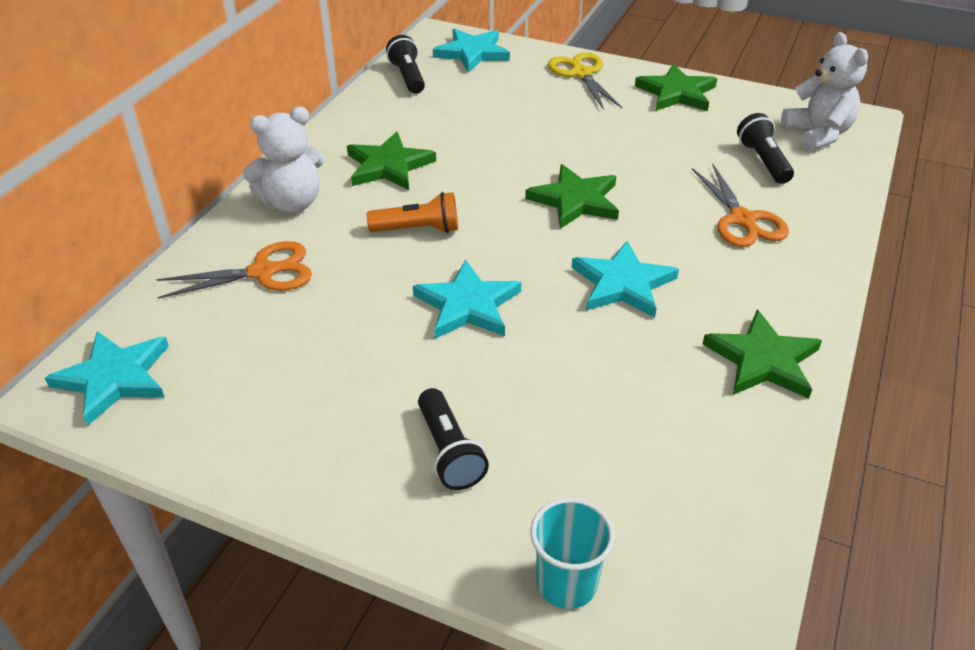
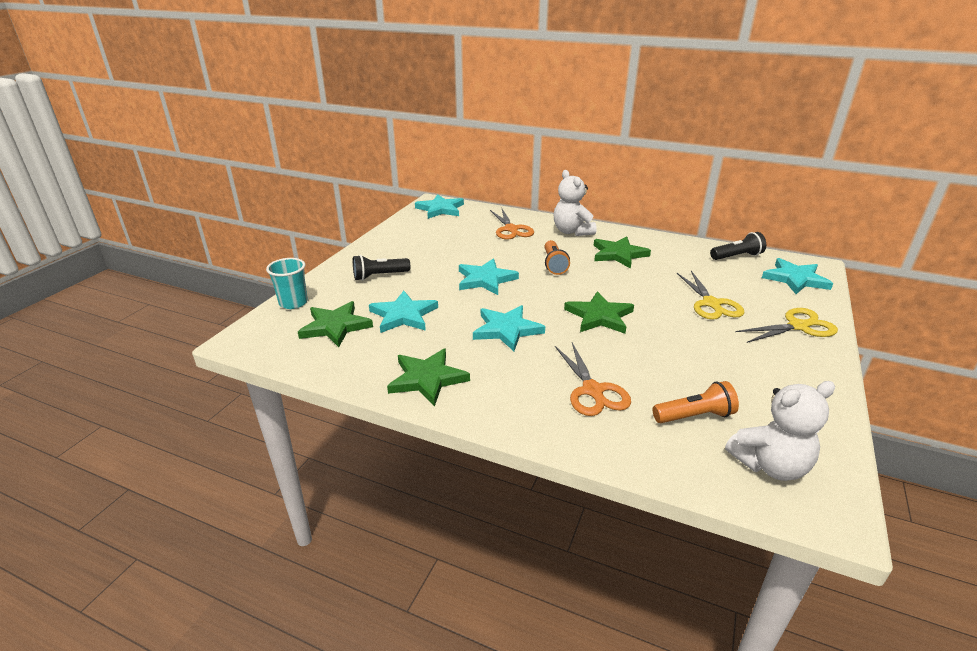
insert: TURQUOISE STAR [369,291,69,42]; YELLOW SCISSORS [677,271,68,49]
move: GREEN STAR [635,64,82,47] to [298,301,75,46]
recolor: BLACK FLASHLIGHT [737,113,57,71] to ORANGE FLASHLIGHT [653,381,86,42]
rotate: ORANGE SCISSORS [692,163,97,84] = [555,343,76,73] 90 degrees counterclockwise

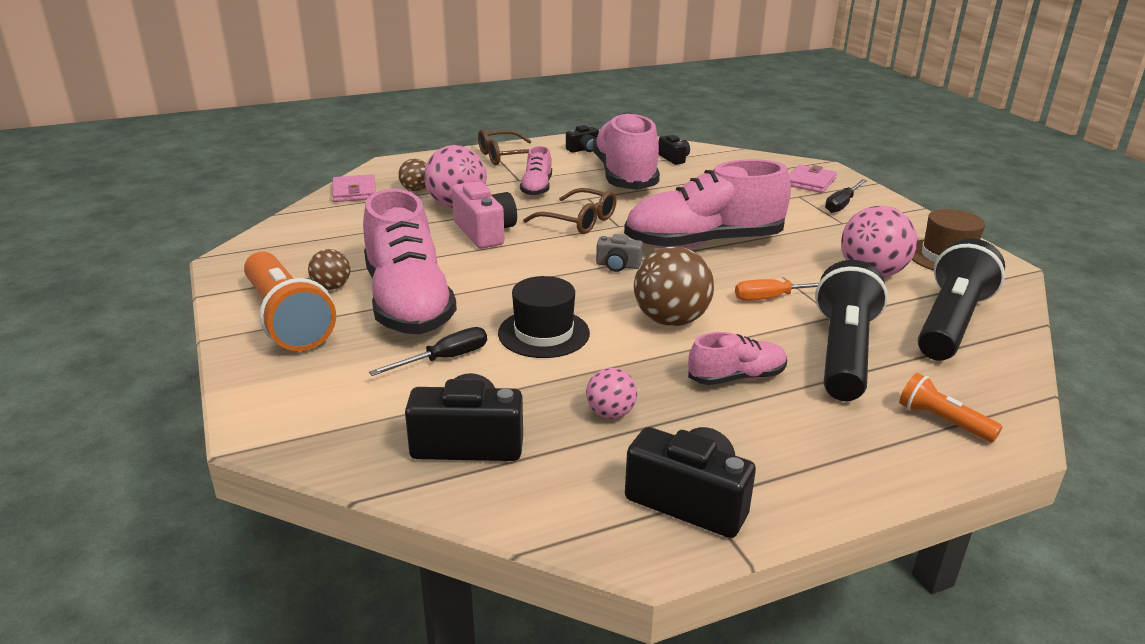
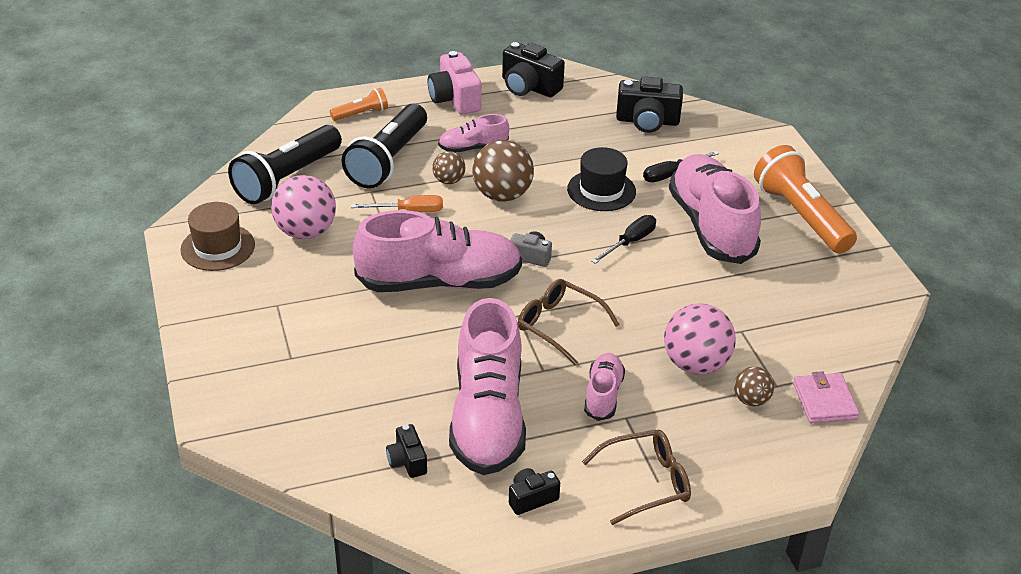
delete: PINK BALL [586,368,51,51]; PINK WALLET [789,165,48,28]
move: BROWN BALL [308,249,42,41] to [432,151,33,33]; PINK CAMERA [452,182,65,67] to [428,51,54,64]; BLACK SCREWDRIVER [825,179,42,34] to [591,215,65,49]
rotate: ORANGE FLASHLIGHT [899,373,103,70] = [330,88,58,33] 75 degrees counterclockwise

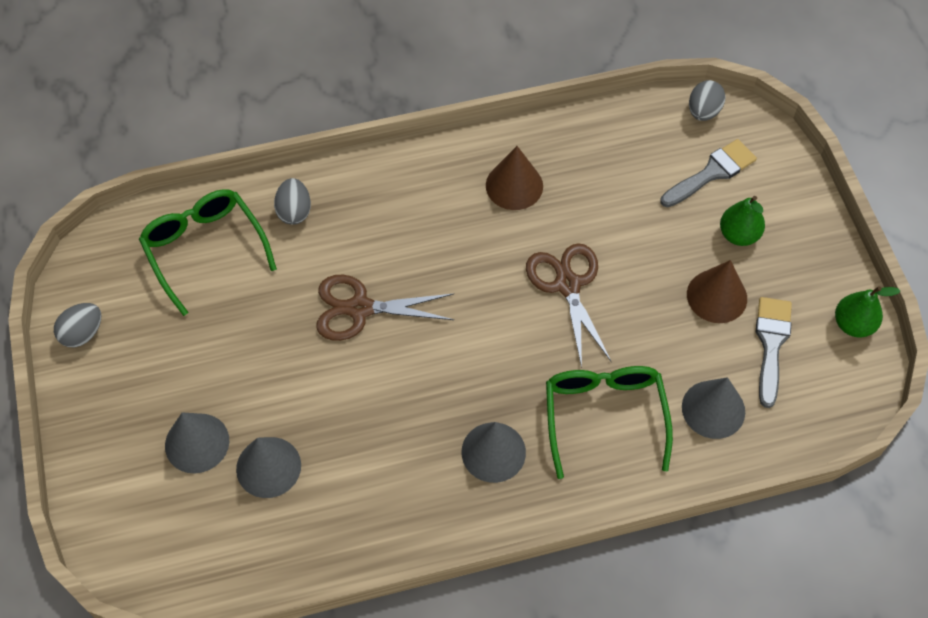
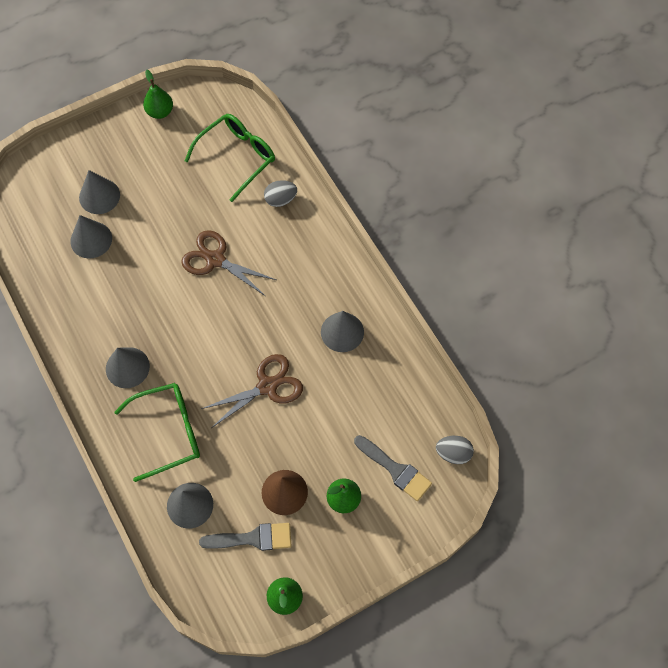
replace: GREY EGG [54,303,47,44] to GREEN PEAR [143,70,30,49]
recolor: BROWN CONE [486,146,57,64] to GREY CONE [321,311,43,41]
rotate: BROWN SCISSORS [316,275,138,66] = [181,230,95,66] 45 degrees counterclockwise

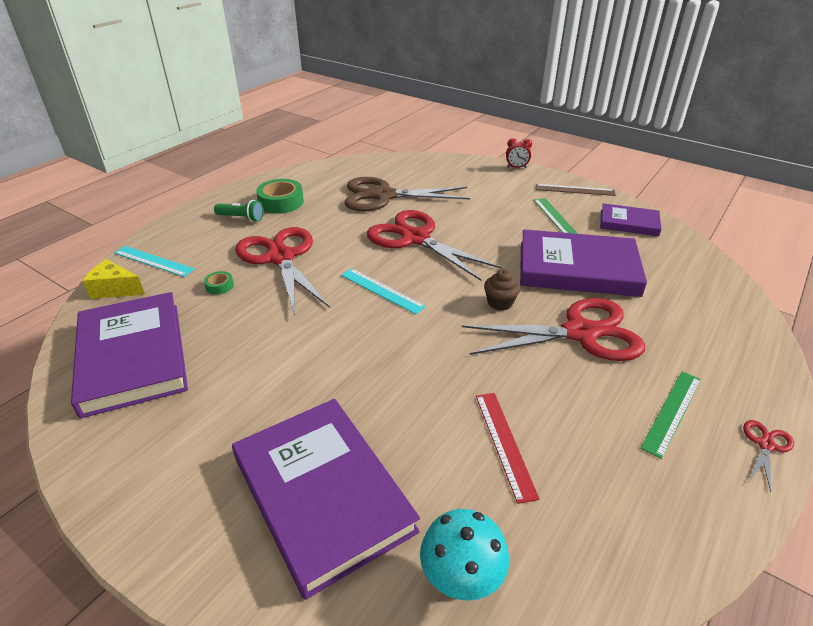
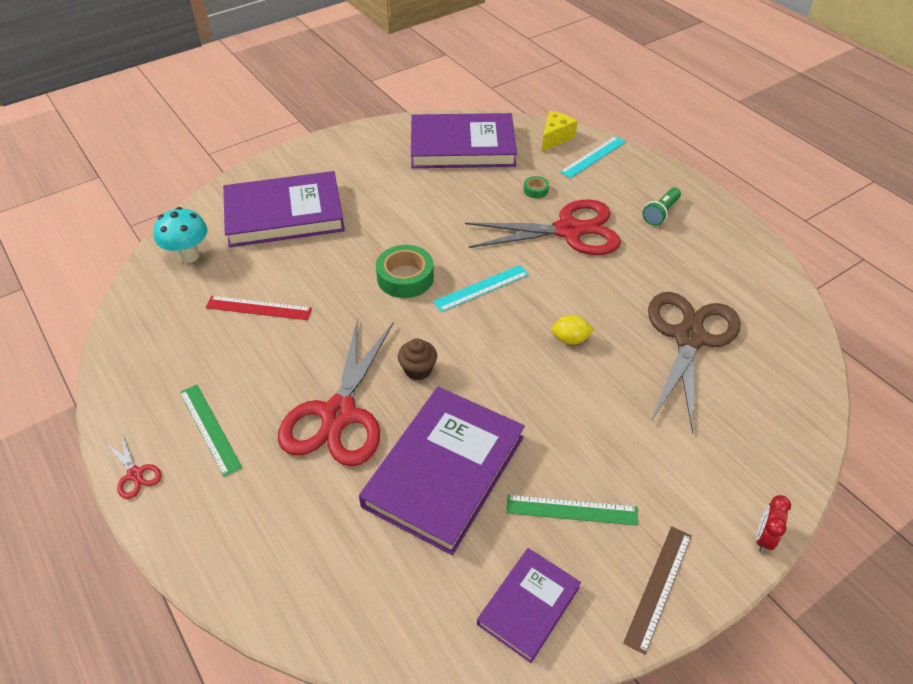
move: GREEN TAPE [256,179,48,35] to [376,245,58,53]
replace: RED SCISSORS [367,210,135,71] to YELLOW LEMON [551,315,43,30]

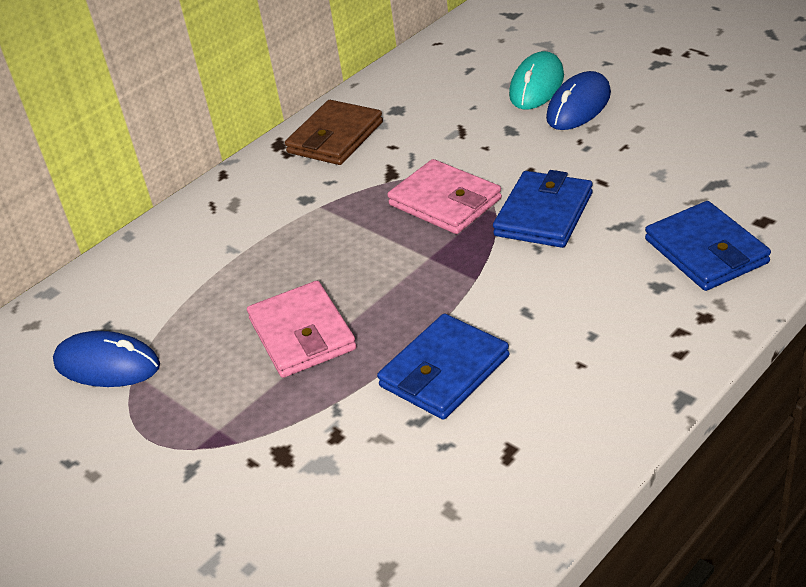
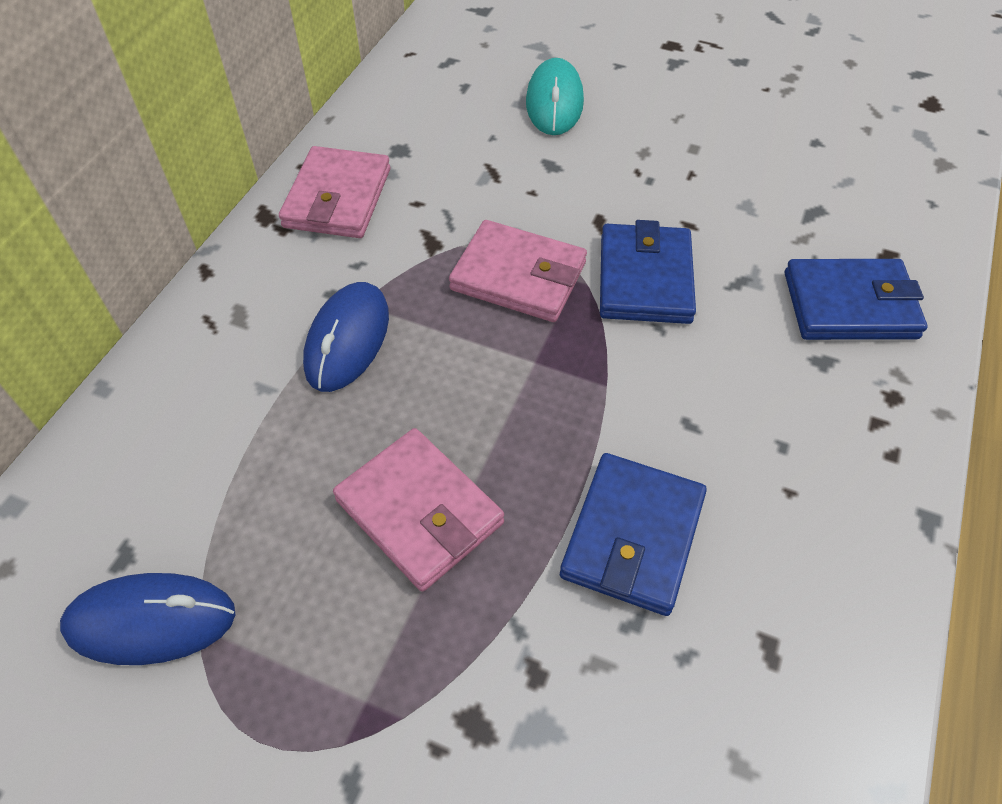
move: BLUE MOUSE [546,71,65,59] to [303,282,86,110]
recolor: BROWN WALLET [285,100,98,65] to PINK WALLET [279,146,111,92]
rotate: BLUE WALLET [645,201,126,90] = [785,259,143,81] 45 degrees counterclockwise

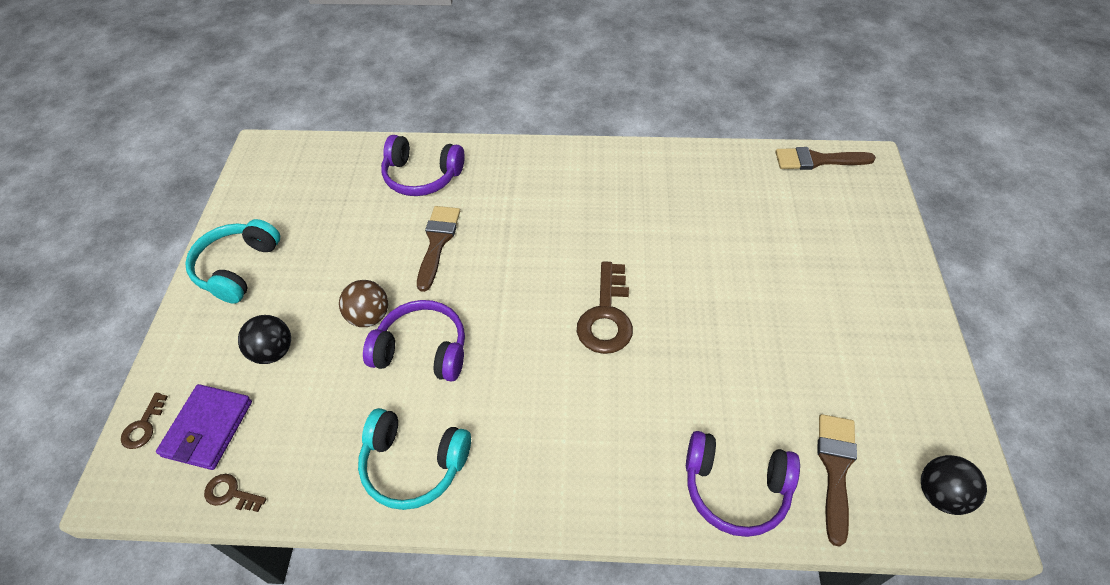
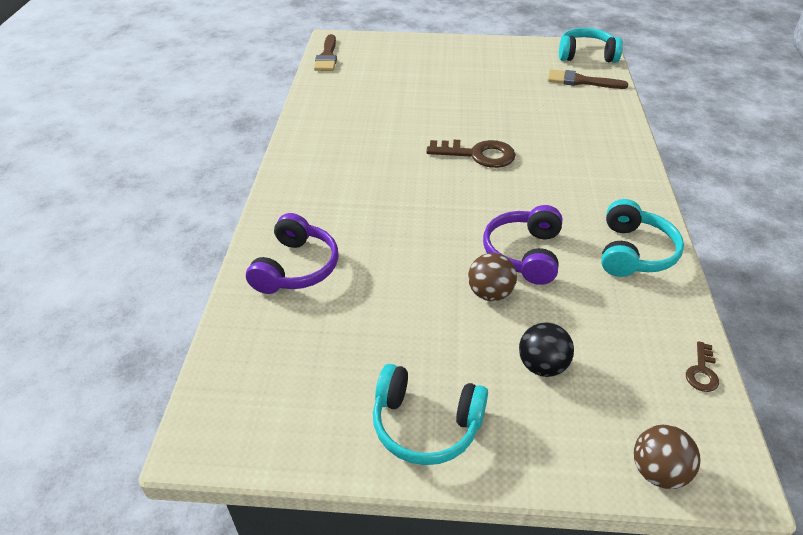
delete: PURPLE WALLET [156,384,96,86]; BROWN BRUSH [417,206,43,86]; PURPLE HEADPHONES [686,431,114,106]
replace: BROWN KEY [121,393,47,56] to BROWN BALL [634,425,67,64]; BLACK BALL [921,455,66,60] to TURQUOISE HEADPHONES [559,28,64,35]

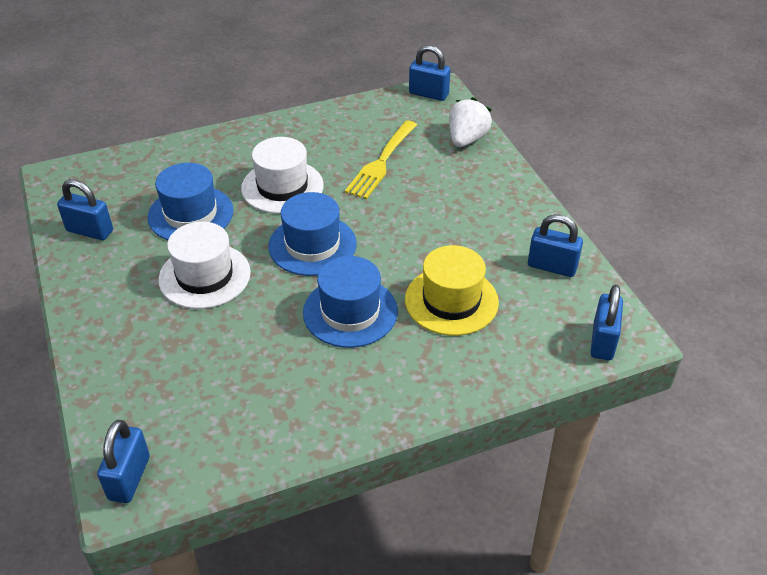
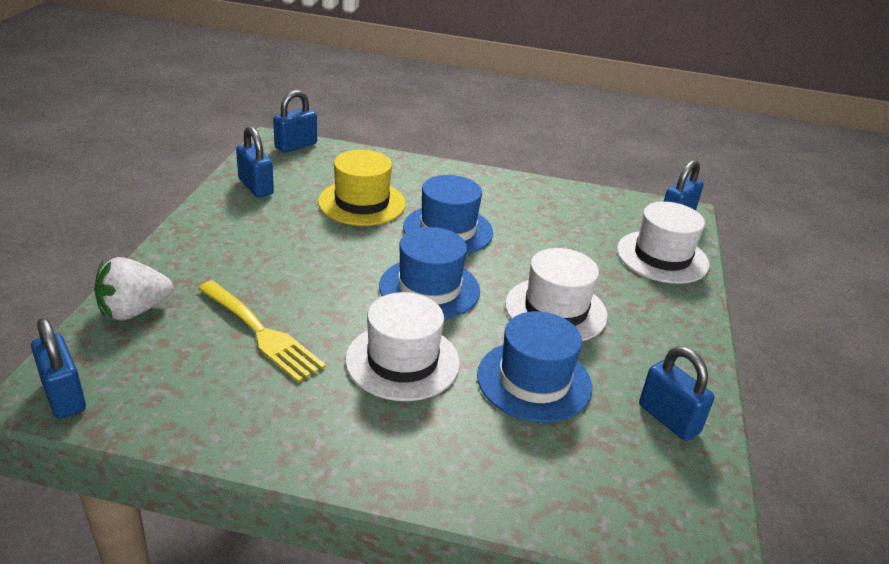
insert: WHITE HAT [617,201,93,83]
rotate: YELLOW FORK [345,120,72,79] = [198,280,128,103] 75 degrees clockwise

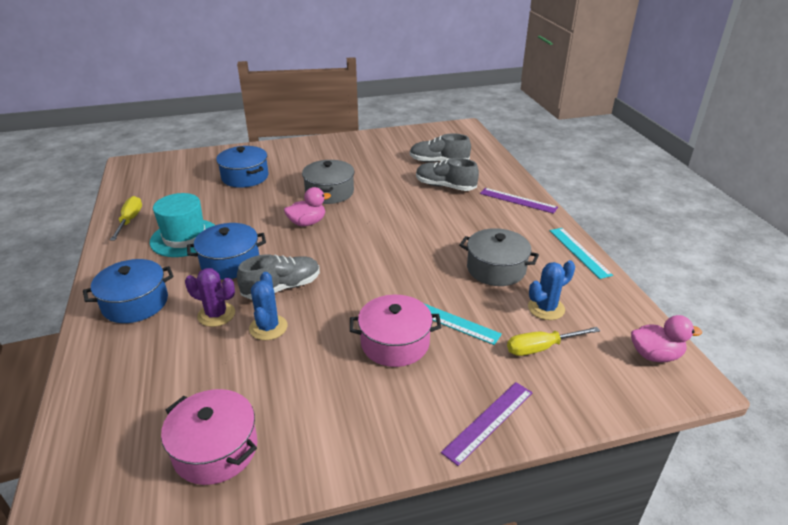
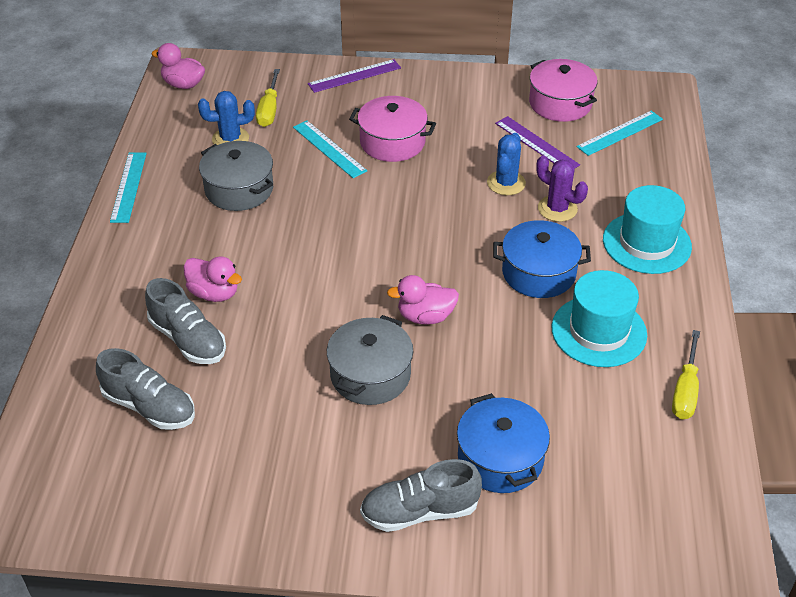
insert: PINK DUCK [184,256,58,46]; TURQUOISE RULER [577,111,86,45]
move: GREY SHOE [237,254,83,45] to [360,459,122,73]; PURPLE RULER [480,188,78,26] to [495,116,85,53]
replace: BLUE POT [83,259,91,64] to TURQUOISE HAT [603,185,89,89]
rotate: YELLOW SCREWDRIVER [507,327,93,29] = [256,69,24,58] 90 degrees clockwise

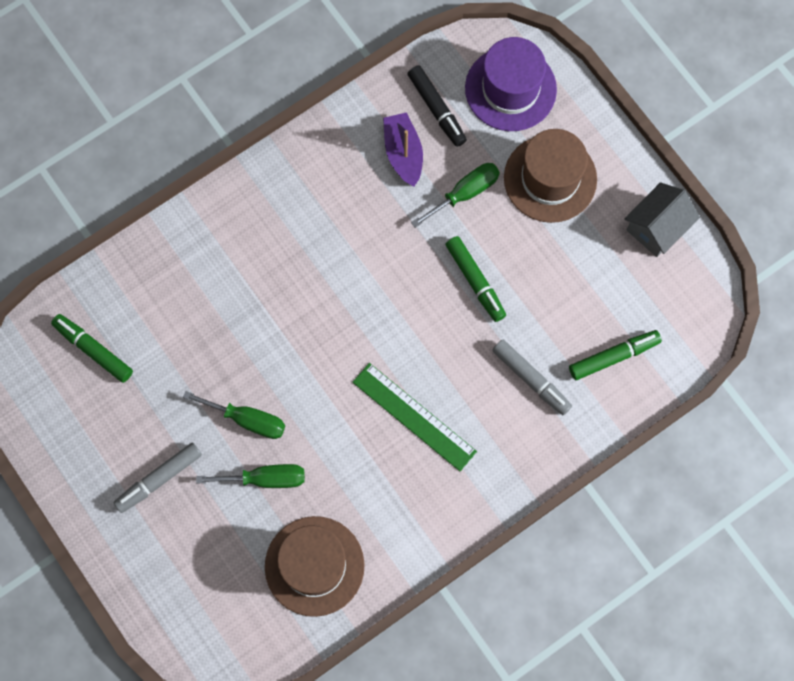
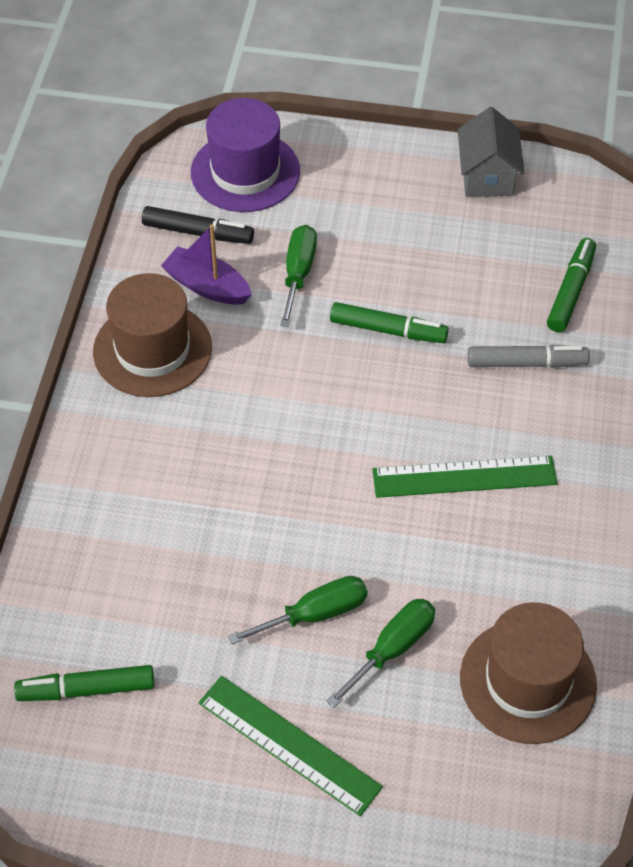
move: BROWN HAT [504,129,93,94] to [93,273,119,124]
replace: GREY MARKER [113,442,89,71] to GREEN RULER [199,676,184,140]

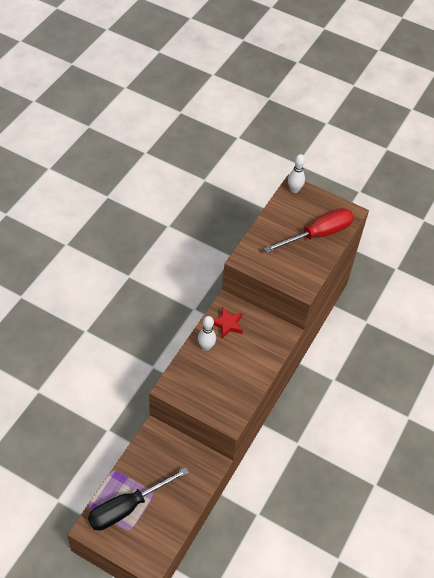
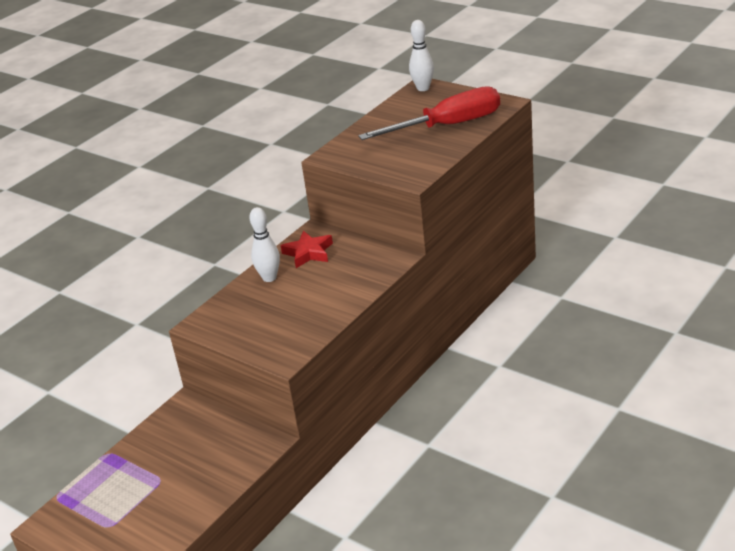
delete: BLACK SCREWDRIVER [88,467,101,64]

